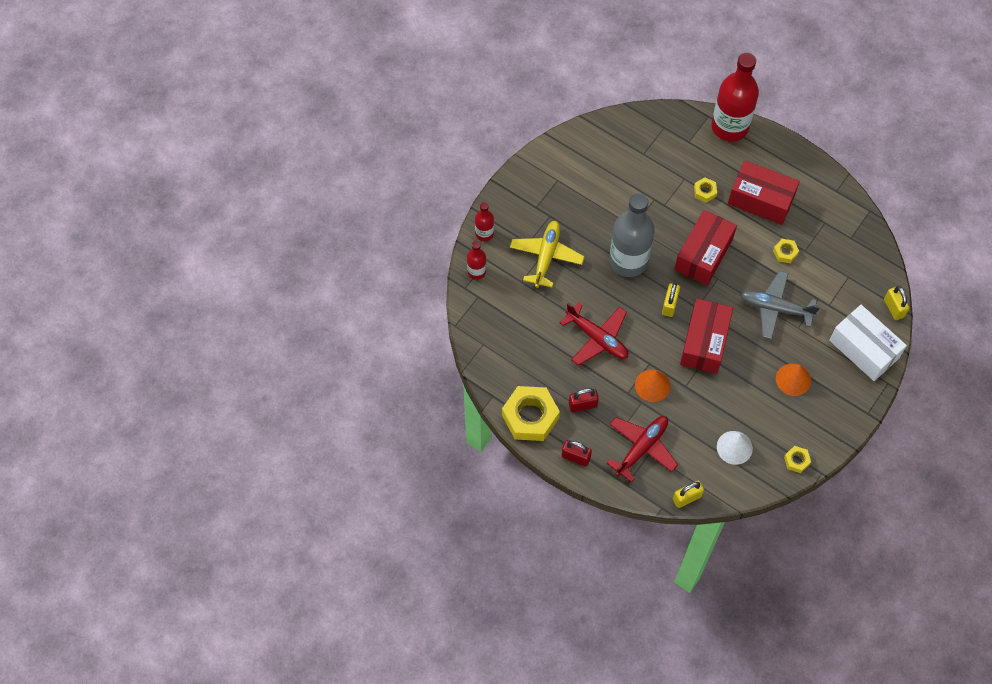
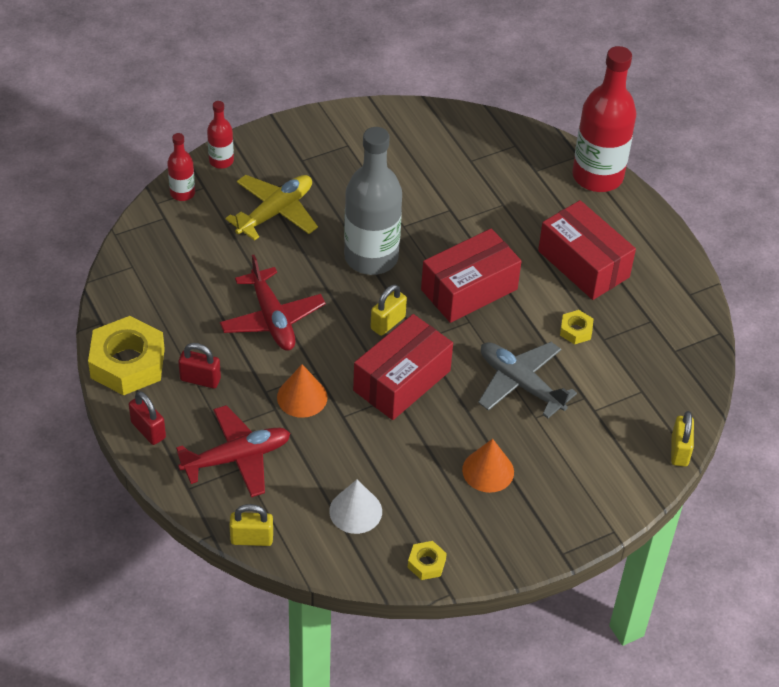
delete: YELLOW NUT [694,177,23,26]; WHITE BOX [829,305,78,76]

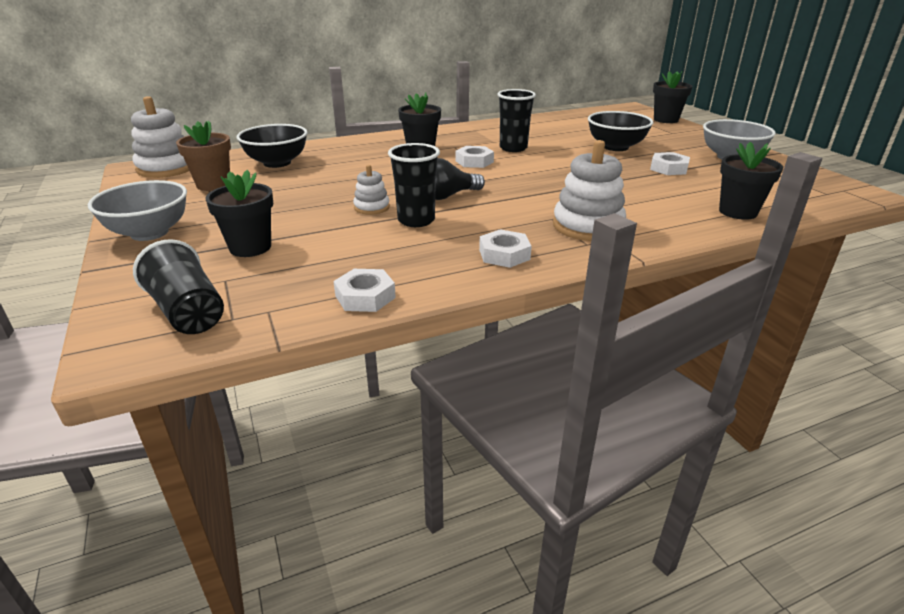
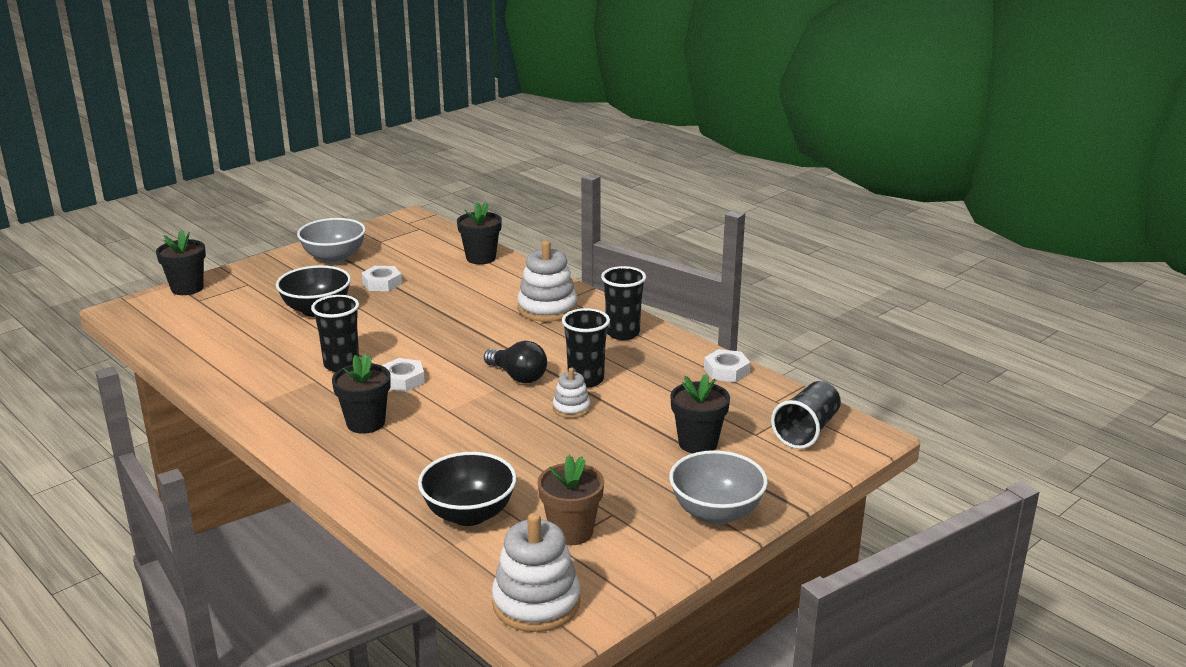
replace: WHITE NUT [479,229,53,39] to BLACK CUP [601,266,45,74]

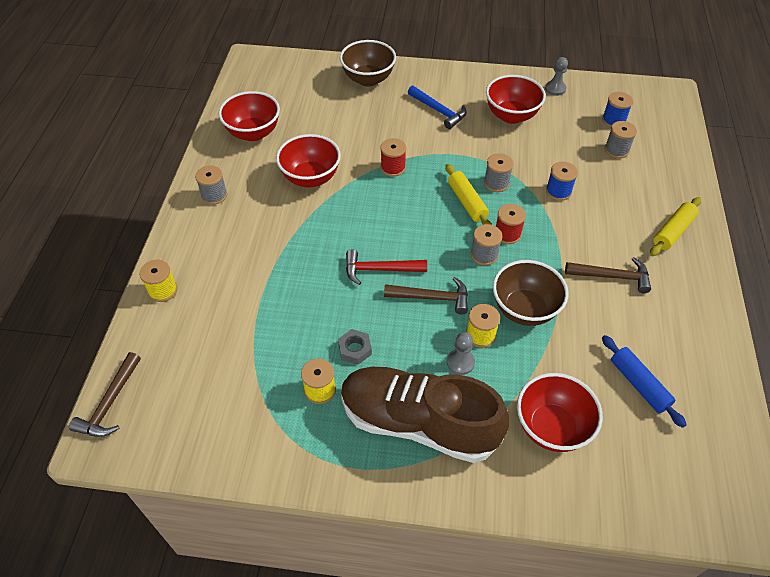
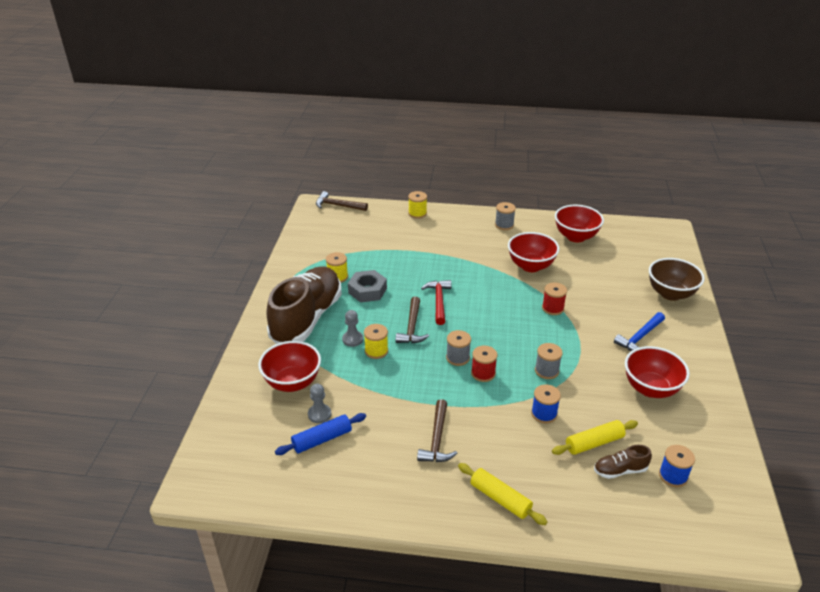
delete: BROWN BOWL [493,260,75,66]
move: YELLOW ROLLING PIN [445,164,47,61] to [552,420,86,35]; GREY PAWN [545,57,23,39] to [308,383,23,40]
replace: GREY SPOOL [604,121,33,37] to BROWN SHOE [594,445,58,34]
resize: GREY NUT [338,329,34,36] = [348,270,39,33] x1.58

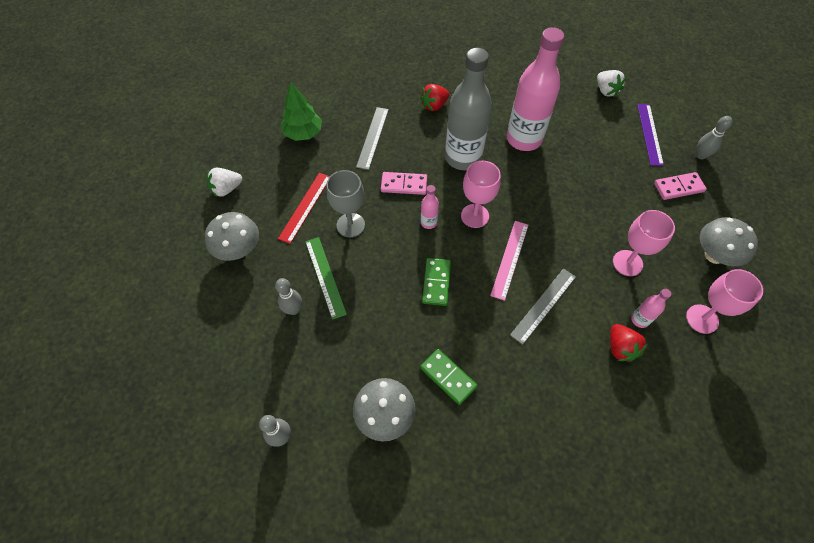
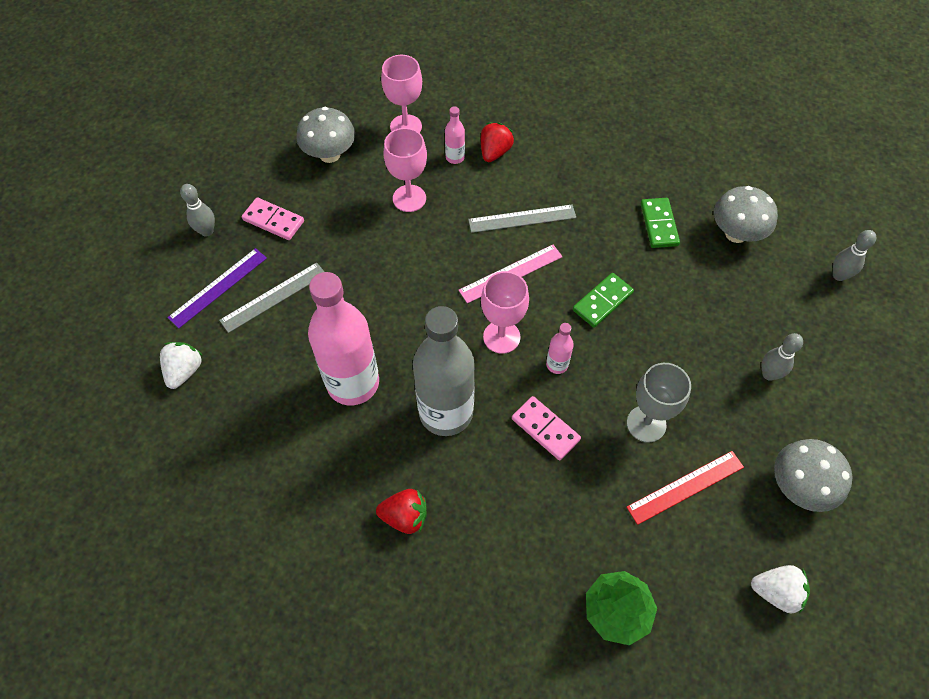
delete: GREEN RULER [305,237,42,83]
move: GREY RULER [356,107,33,63] to [219,262,105,71]

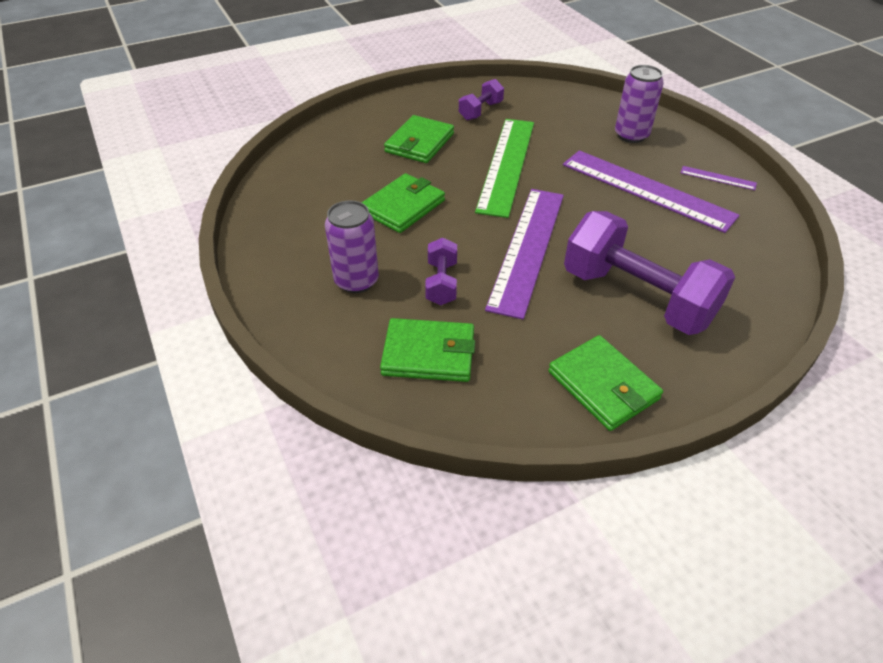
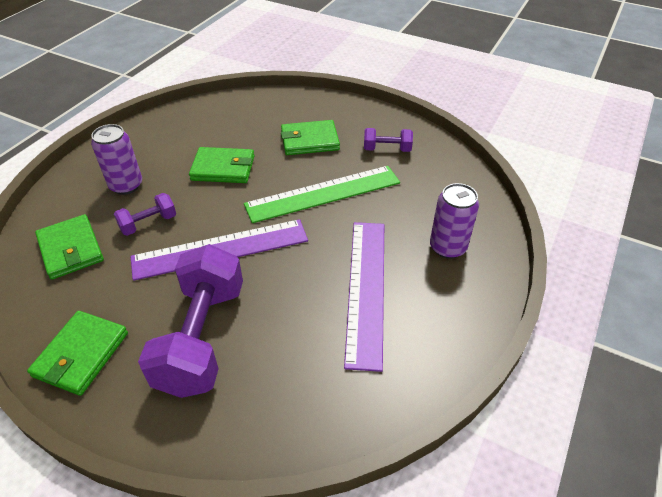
delete: PURPLE RULER [680,166,77,24]

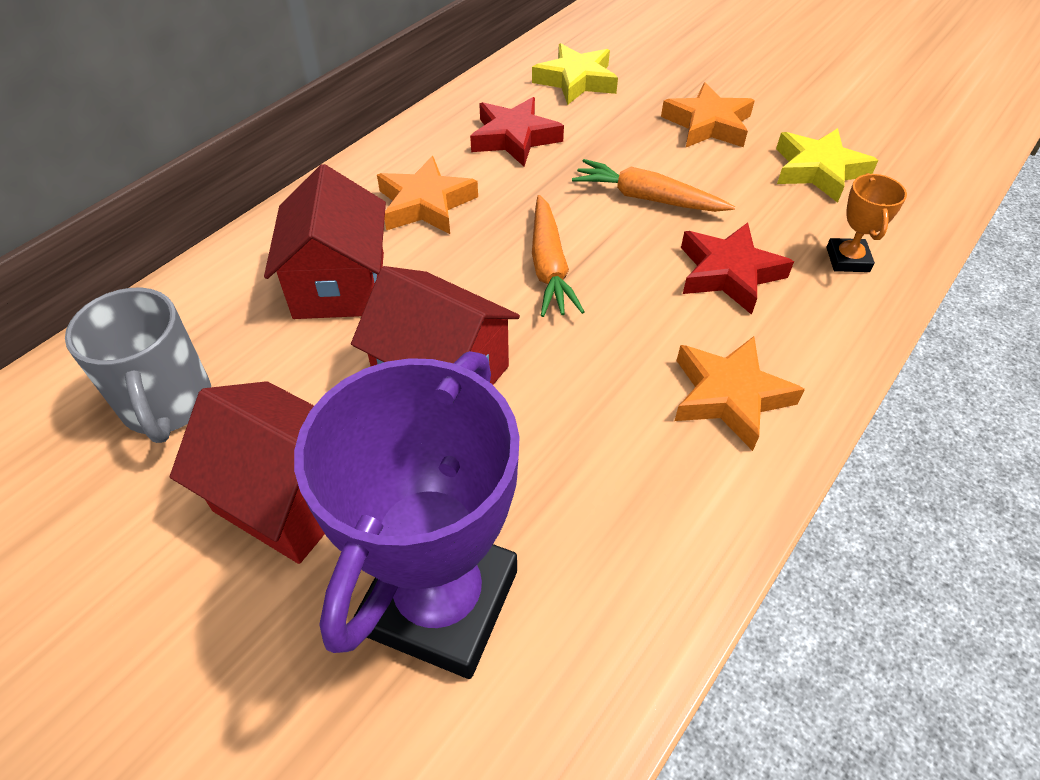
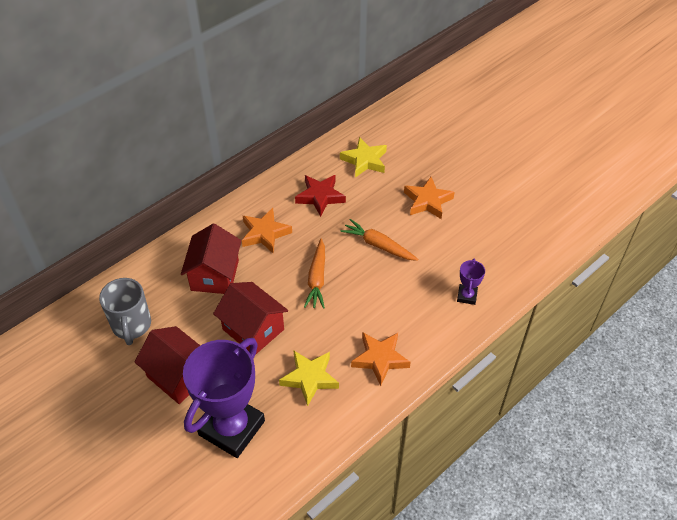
delete: RED STAR [681,222,113,93]
move: YELLOW STAR [776,128,102,75] to [279,350,60,56]
recolor: ORANGE TROPHY [826,173,81,99] to PURPLE TROPHY [457,258,28,47]

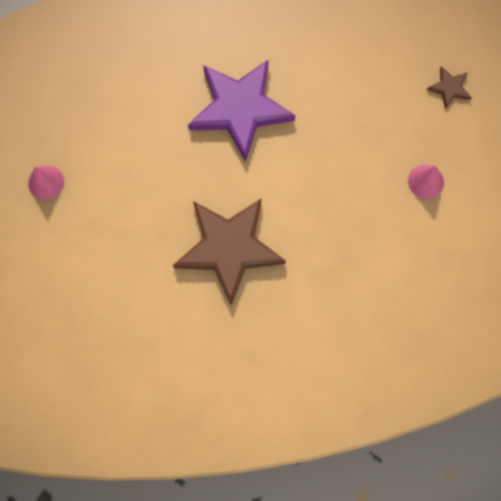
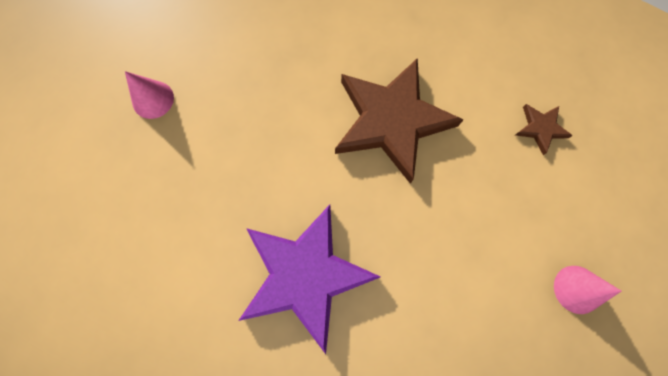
move: BROWN STAR [427,66,45,43] to [515,104,58,51]

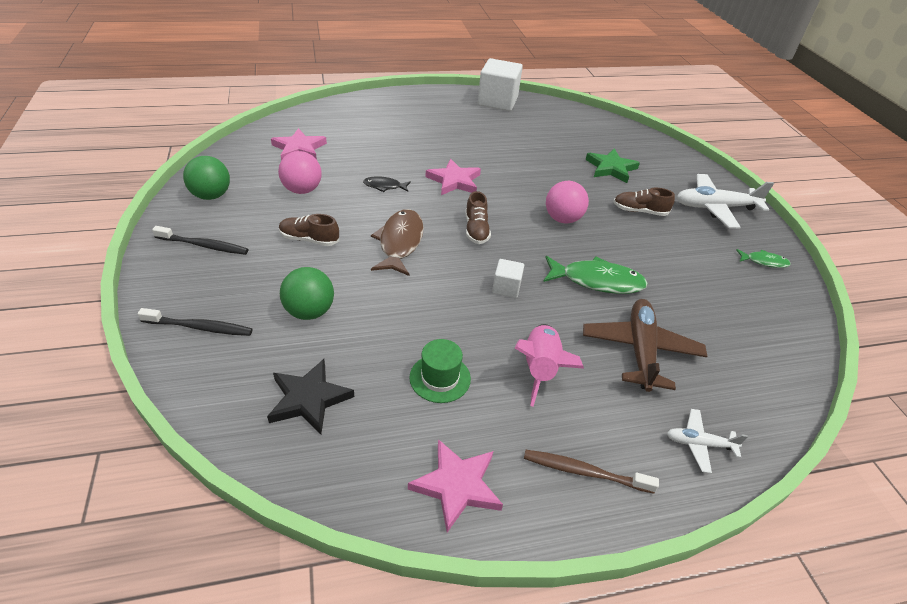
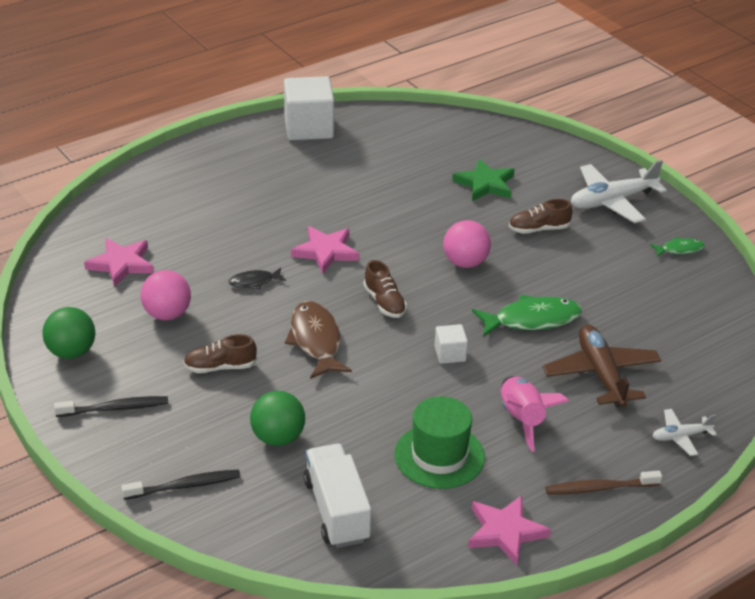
replace: BLACK STAR [267,359,87,75] to WHITE TRUCK [303,444,68,104]
resize: GREEN HAT [409,339,62,64] = [394,396,91,93] x1.50

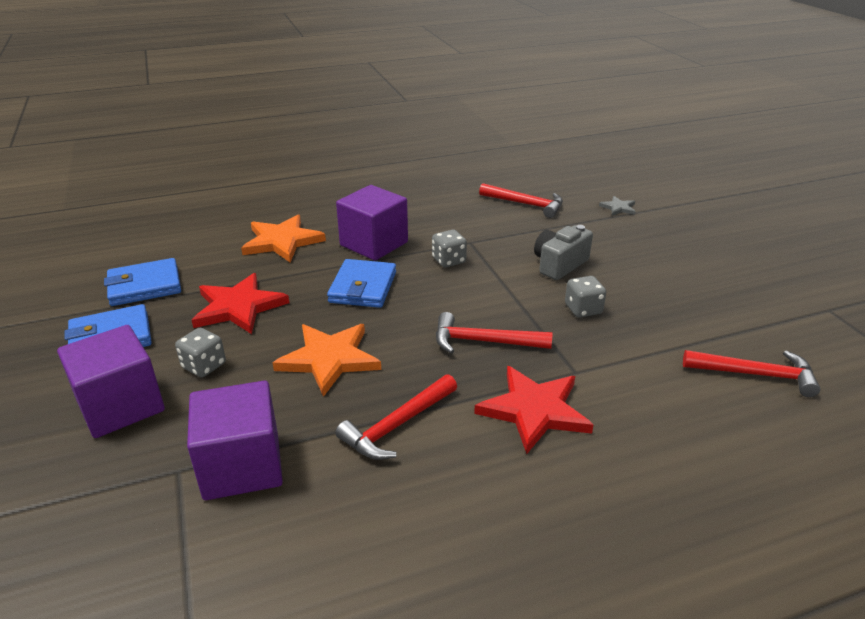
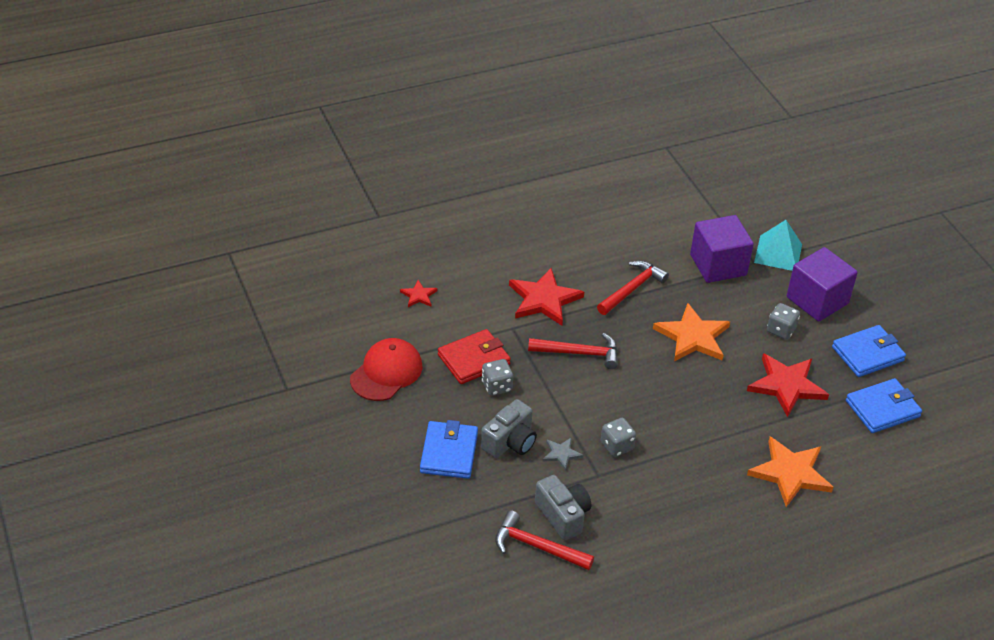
delete: PURPLE CUBE [336,185,72,76]; RED HAMMER [683,350,138,47]
insert: RED CAP [350,338,72,63]; RED STAR [400,280,37,27]; RED WALLET [438,329,73,55]; GREY CAMERA [535,475,56,65]; TURQUOISE PYRAMID [754,220,48,51]
move: BLUE WALLET [327,259,69,49] to [420,420,58,59]; GREY STAR [599,196,37,20] to [543,438,41,33]

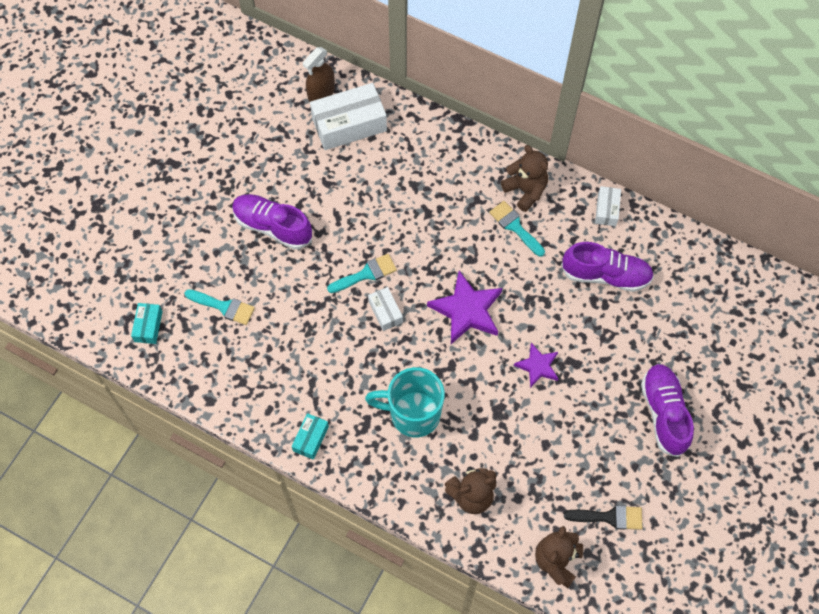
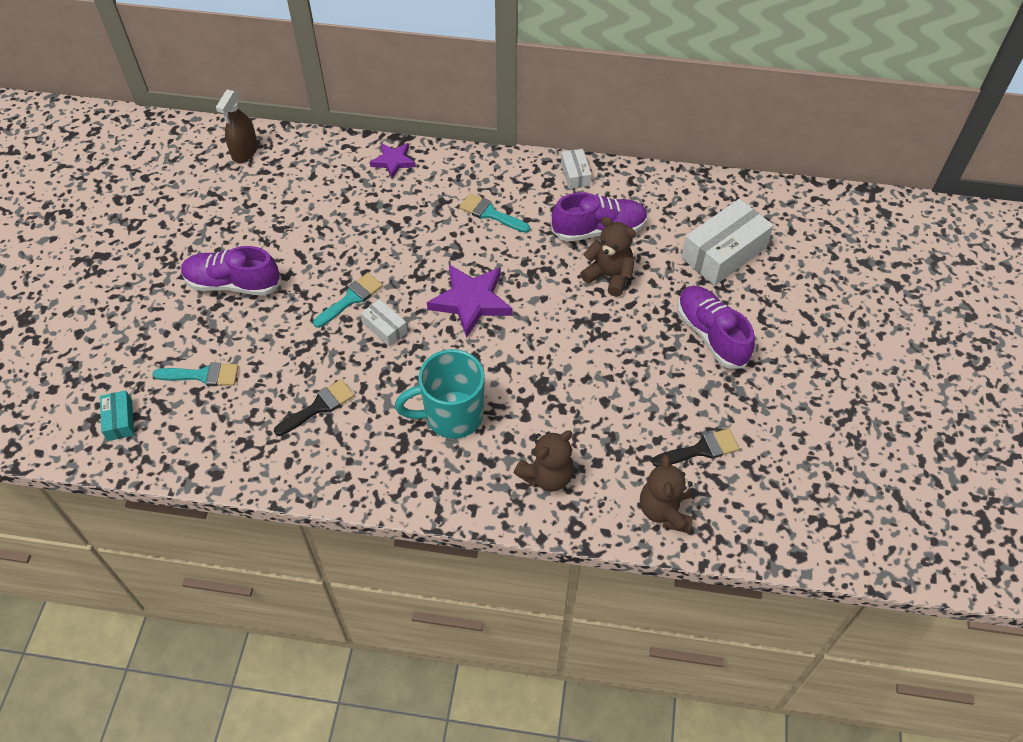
delete: TURQUOISE BOX [292,413,37,47]
insert: BLACK BRUSH [274,379,80,57]
move: WHITE BOX [310,83,77,67] to [681,199,93,86]; BROWN TEDDY BEAR [501,145,47,67] to [580,217,56,80]; PURPLE STAR [514,343,45,45] to [370,143,46,36]

